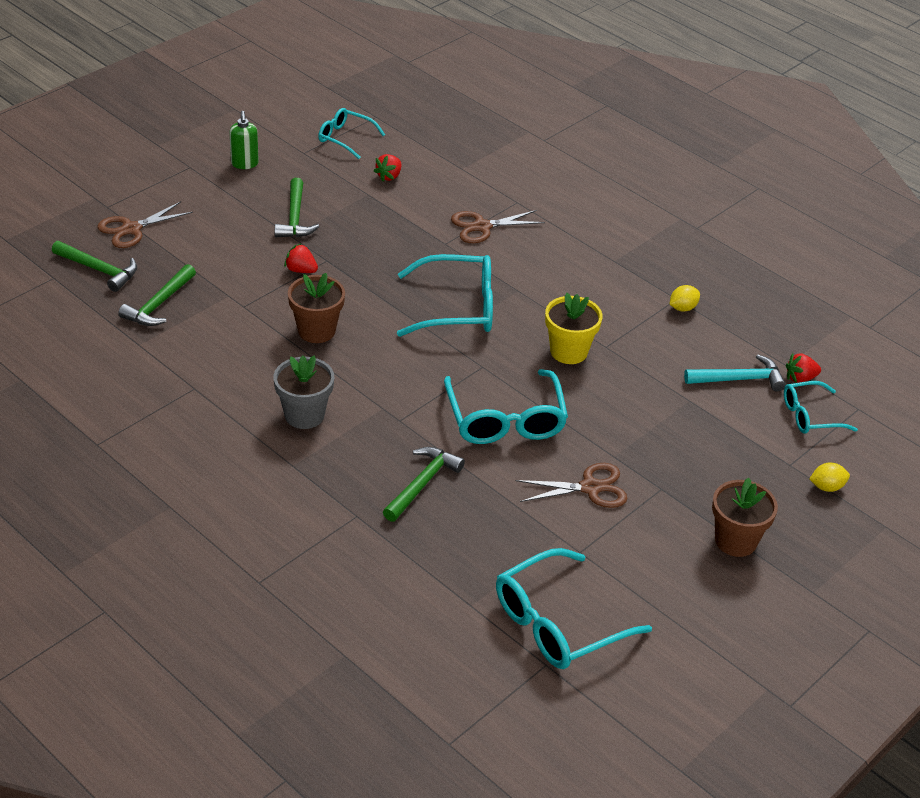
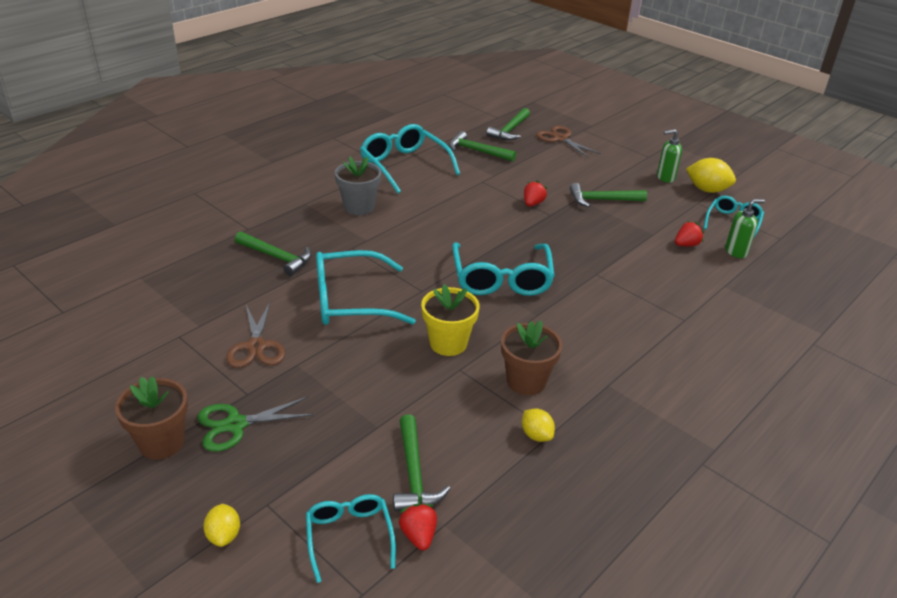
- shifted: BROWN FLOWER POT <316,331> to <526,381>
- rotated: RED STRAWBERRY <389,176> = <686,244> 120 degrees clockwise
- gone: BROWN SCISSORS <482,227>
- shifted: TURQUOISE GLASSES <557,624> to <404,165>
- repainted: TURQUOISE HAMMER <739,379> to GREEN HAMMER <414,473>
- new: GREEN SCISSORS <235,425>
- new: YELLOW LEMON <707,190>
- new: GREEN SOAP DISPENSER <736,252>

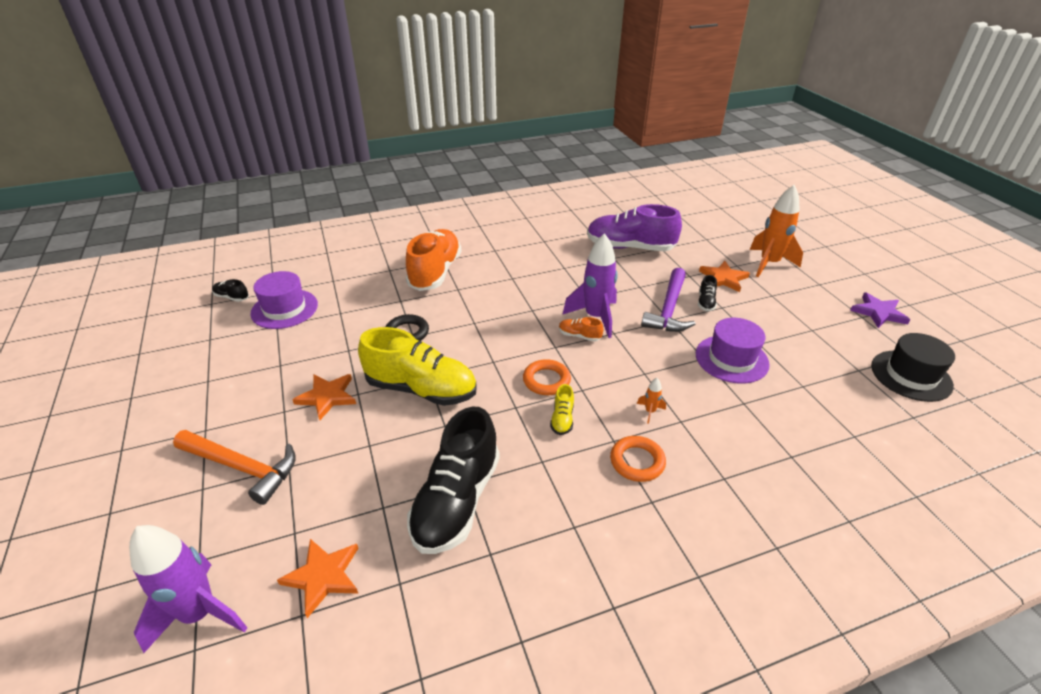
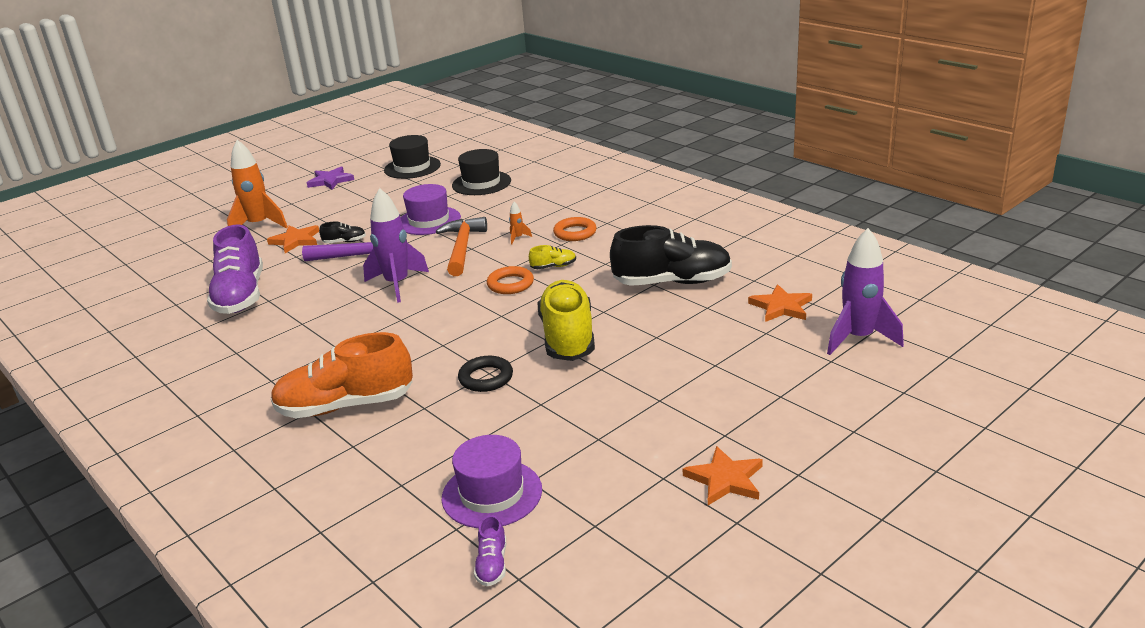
- shifted: ORANGE HAMMER <242,468> to <462,248>
- repainted: BLACK SHOE <232,297> to PURPLE SHOE <492,564>
- shifted: ORANGE STAR <327,397> to <725,479>
- gone: ORANGE SHOE <579,336>
- new: BLACK HAT <481,183>

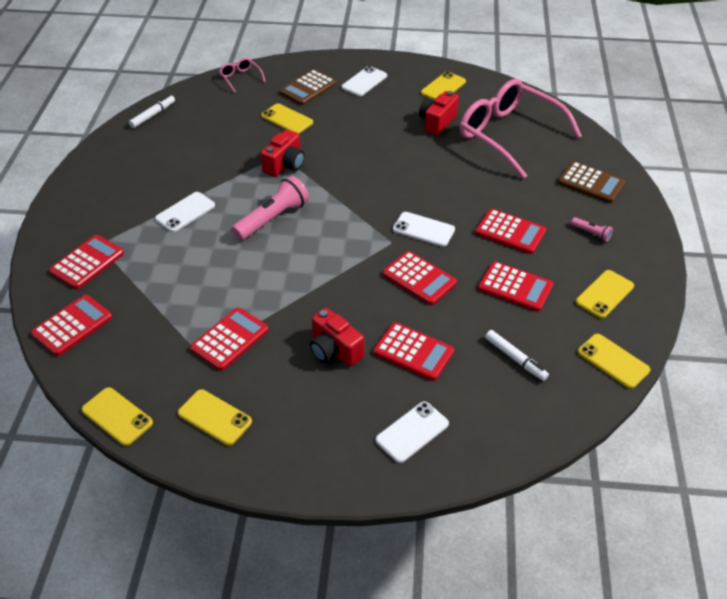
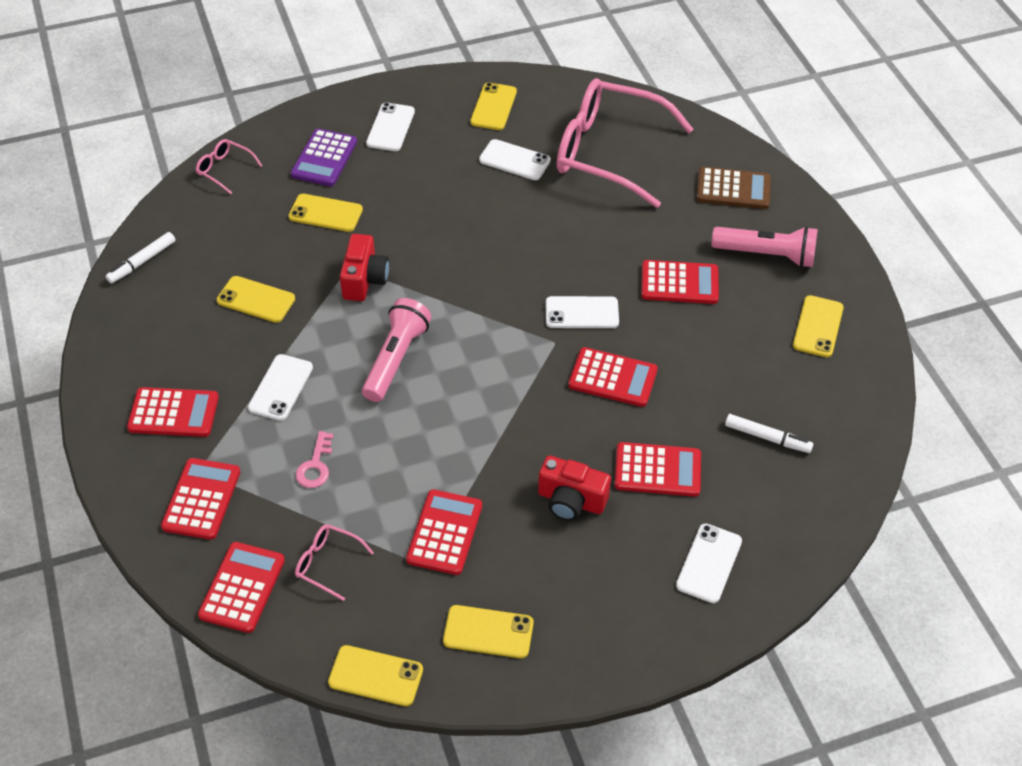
- rotated: WHITE MARKER <153,115> = <142,262> 150 degrees counterclockwise
- repainted: BROWN CALCULATOR <308,88> to PURPLE CALCULATOR <324,158>
- swapped: RED CAMERA <437,122> to WHITE PHONE <514,160>
- shifted: RED CALCULATOR <515,287> to <173,413>
- scaled: PINK FLASHLIGHT <591,233> = <766,255> x2.08
- shifted: YELLOW PHONE <613,361> to <256,300>
- new: PINK GLASSES <328,564>
- new: PINK KEY <315,465>

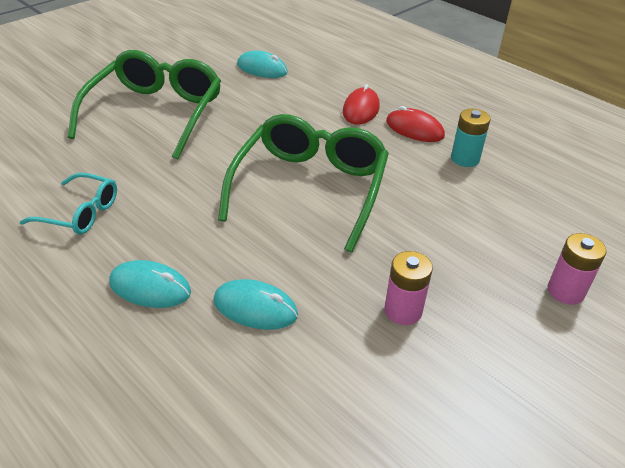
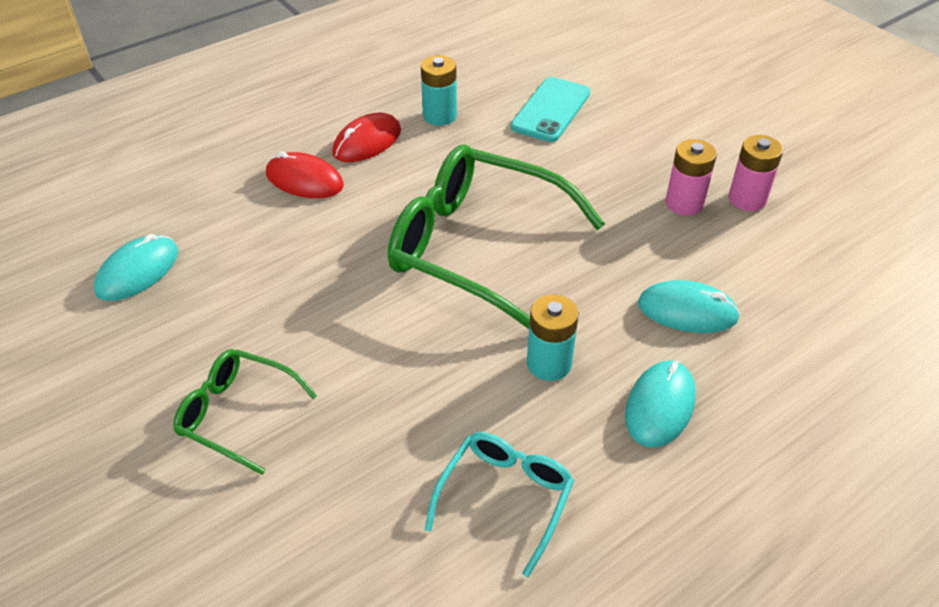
- scaled: GREEN GLASSES <155,113> = <237,414> x0.52
- rotated: TURQUOISE MOUSE <255,308> = <687,311> 75 degrees clockwise
- shifted: PINK BATTERY <565,291> to <747,199>
- new: TURQUOISE PHONE <551,110>
- new: TURQUOISE BATTERY <549,363>

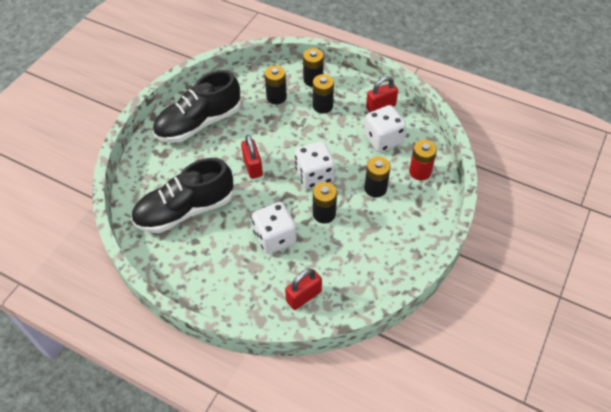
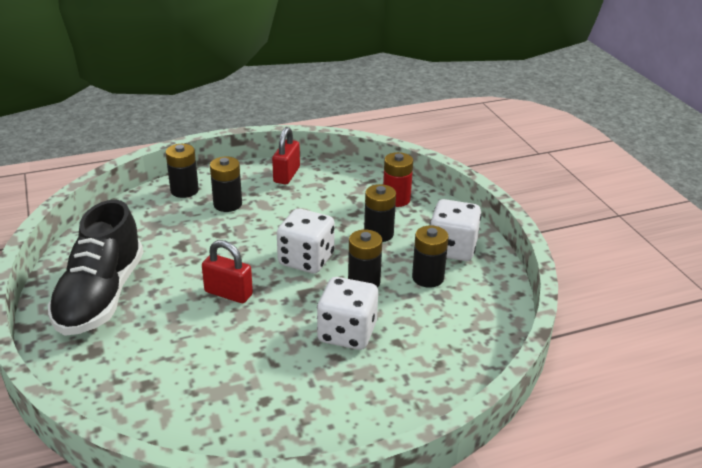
- gone: BLACK SHOE <185,210>
- shifted: BLACK BATTERY <276,97> to <428,278>
- gone: RED PADLOCK <304,296>
- shifted: WHITE DICE <383,139> to <452,249>

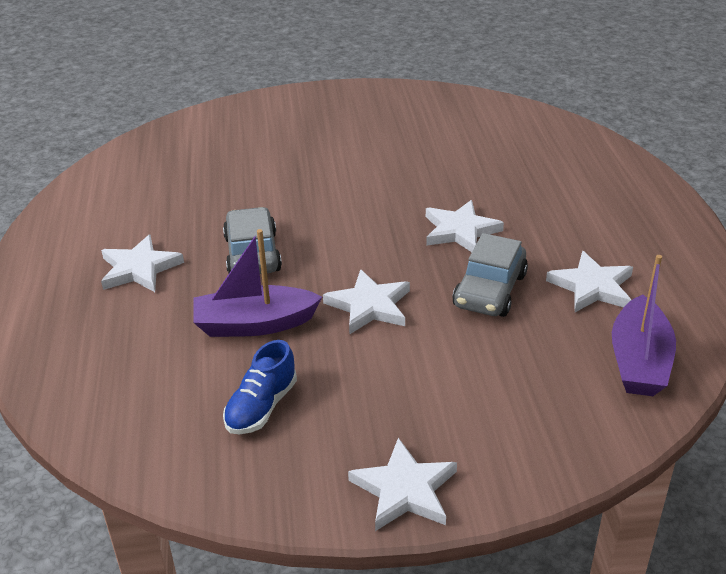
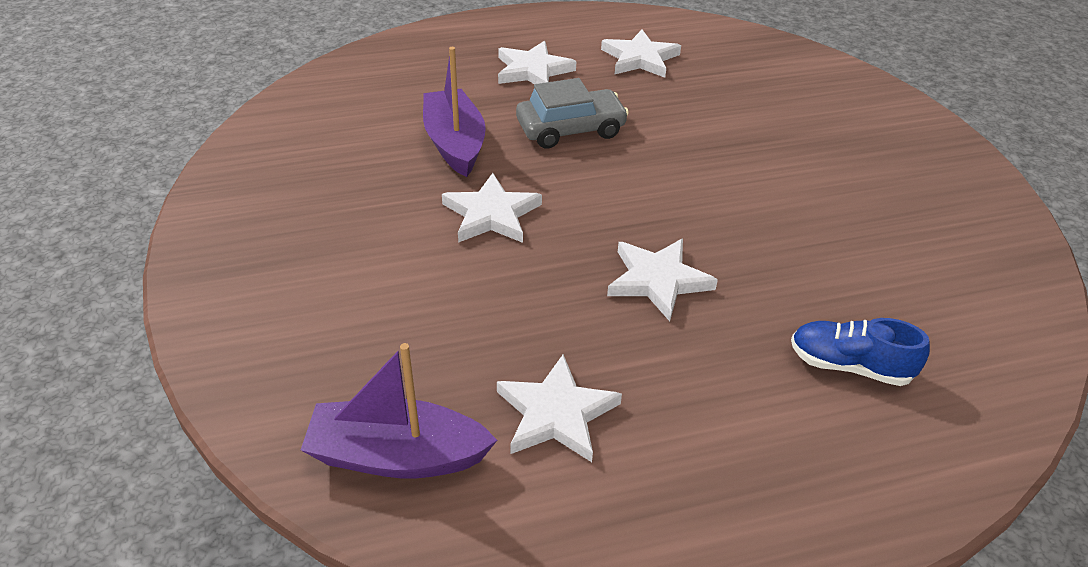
- shifted: BLUE SHOE <261,407> to <849,366>
- shifted: WHITE STAR <404,490> to <640,58>
- gone: GREY CAR <489,290>

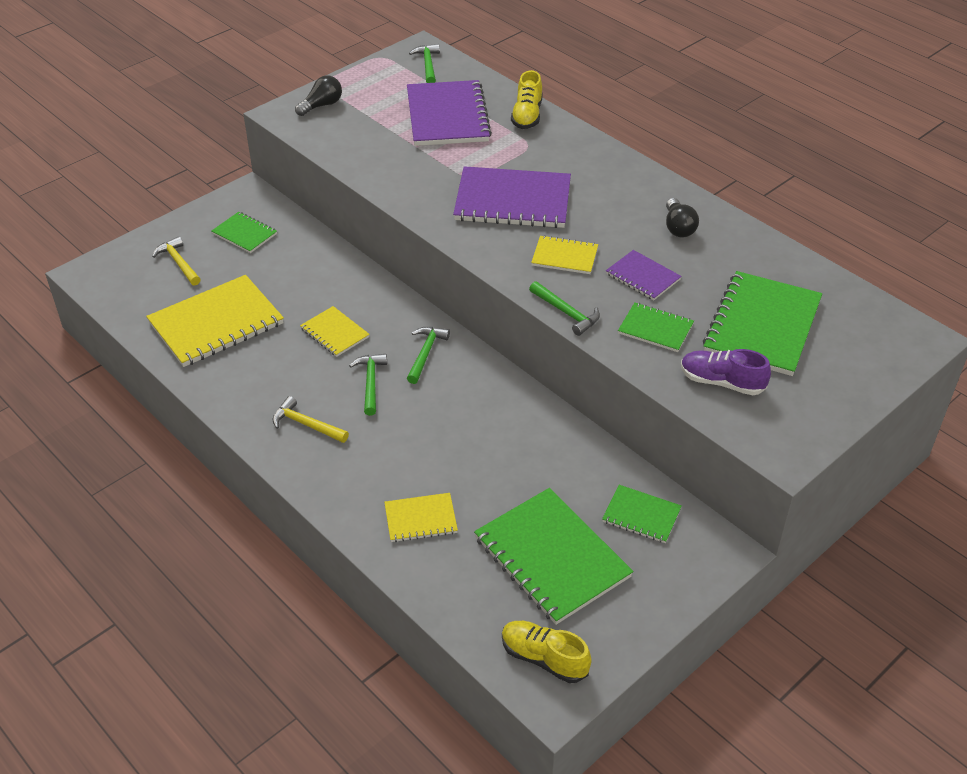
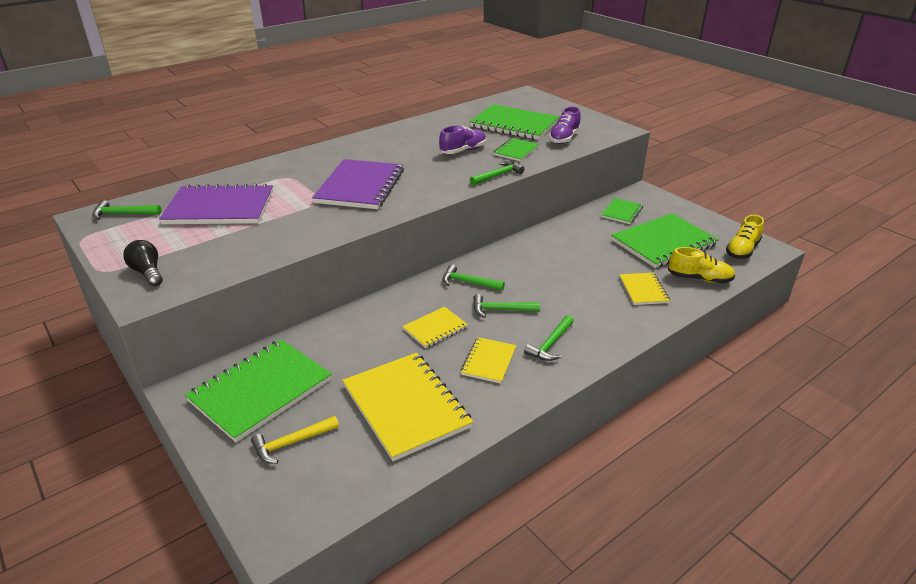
- scaled: GREEN NOTEBOOK <244,234> = <261,390> x1.93
- repainted: YELLOW HAMMER <306,424> to GREEN HAMMER <550,344>
- shifted: YELLOW SHOE <527,116> to <699,279>
- shifted: YELLOW NOTEBOOK <564,256> to <488,361>
- swapped: PURPLE NOTEBOOK <642,277> to PURPLE SHOE <463,150>
- gone: BLACK LIGHT BULB <678,227>

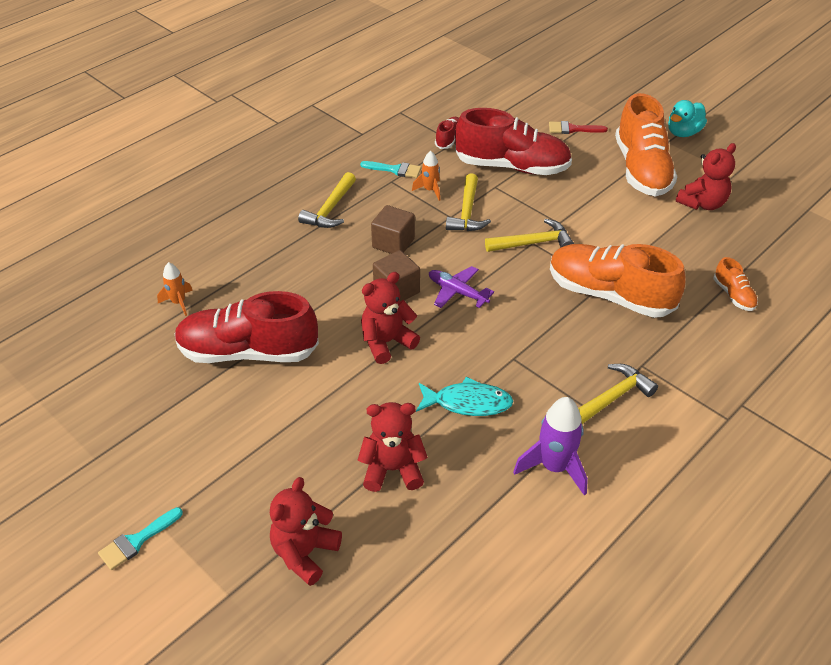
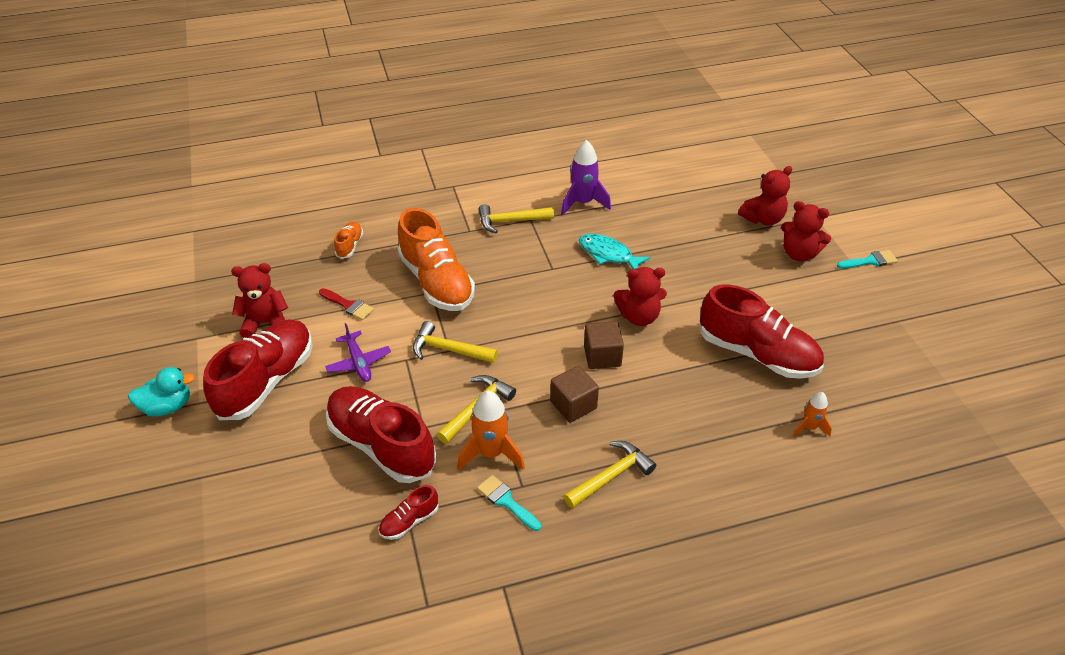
- shifted: RED TEDDY BEAR <392,469> to <799,254>
- scaled: ORANGE ROCKET <430,190> = <491,453> x1.72
- shifted: PURPLE PLANE <457,292> to <359,362>
- shifted: RED BRUSH <572,129> to <348,305>
- repainted: ORANGE SHOE <641,170> to RED SHOE <267,381>

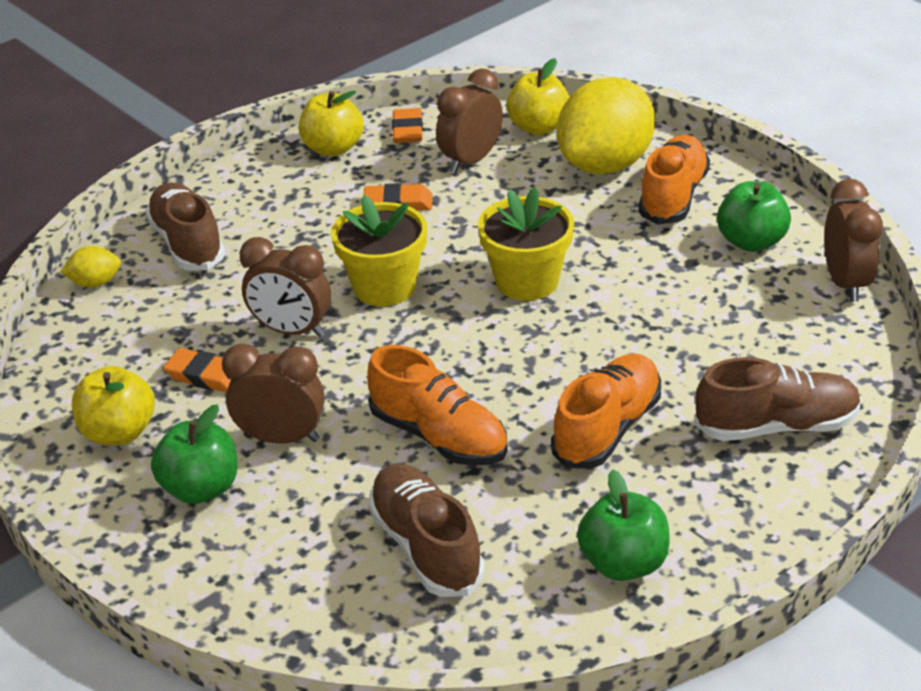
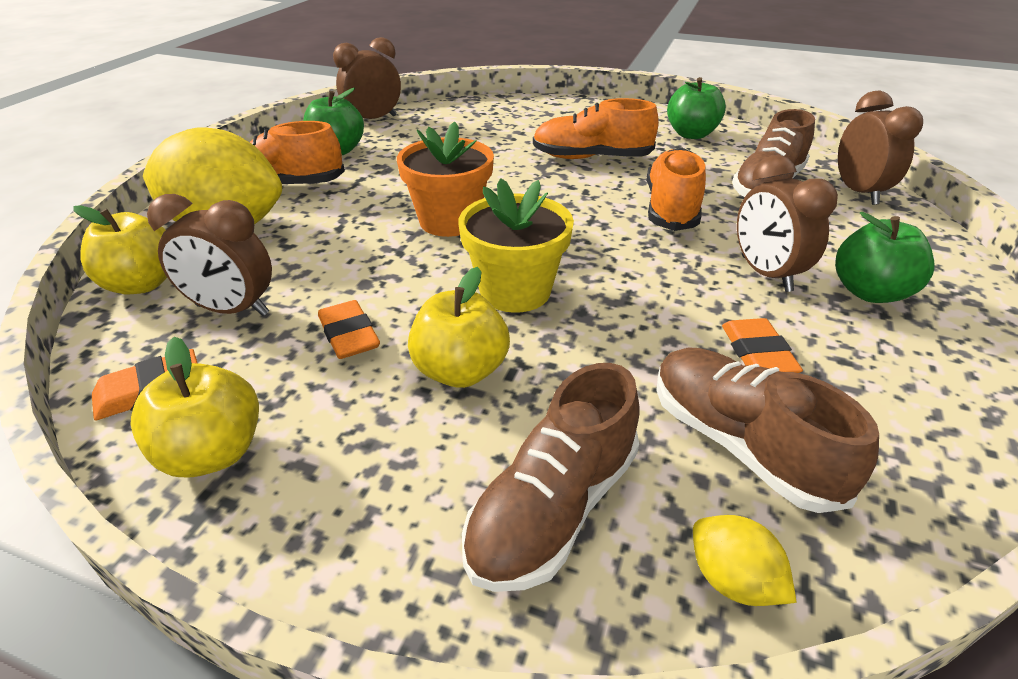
- shifted: YELLOW APPLE <119,432> to <460,371>
- shifted: BROWN CLOCK <292,330> to <858,192>
- repainted: YELLOW FLOWER POT <527,281> to ORANGE FLOWER POT <449,221>
- shifted: BROWN SHOE <776,426> to <740,444>

